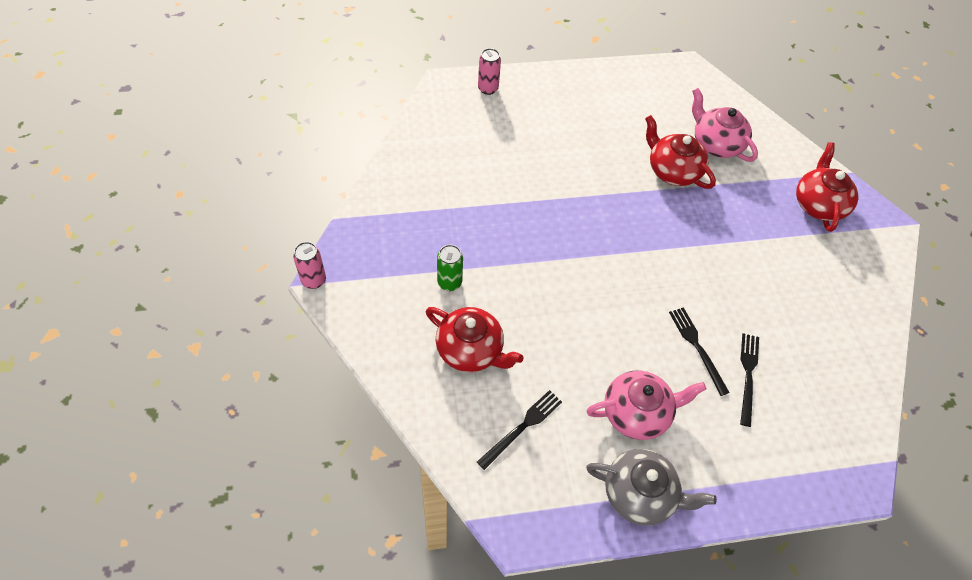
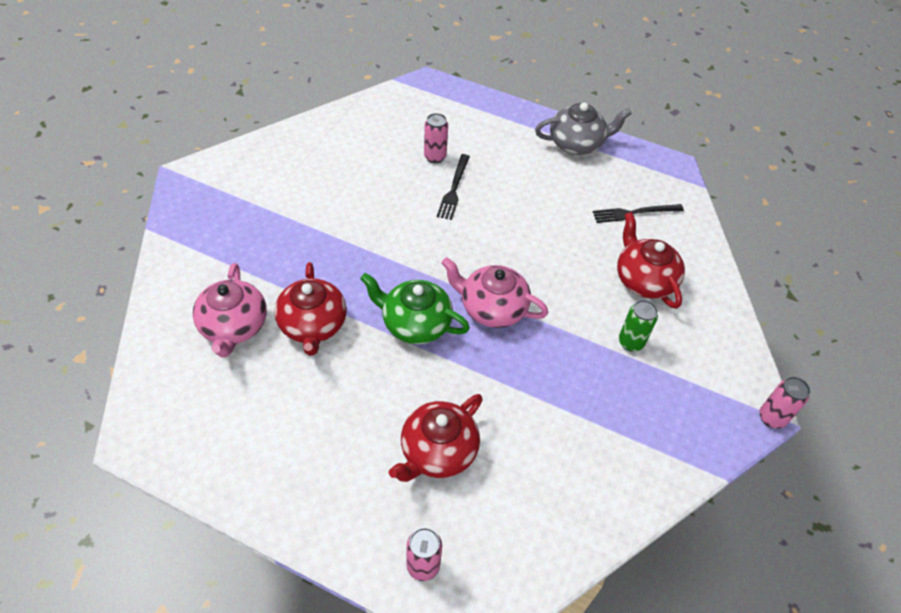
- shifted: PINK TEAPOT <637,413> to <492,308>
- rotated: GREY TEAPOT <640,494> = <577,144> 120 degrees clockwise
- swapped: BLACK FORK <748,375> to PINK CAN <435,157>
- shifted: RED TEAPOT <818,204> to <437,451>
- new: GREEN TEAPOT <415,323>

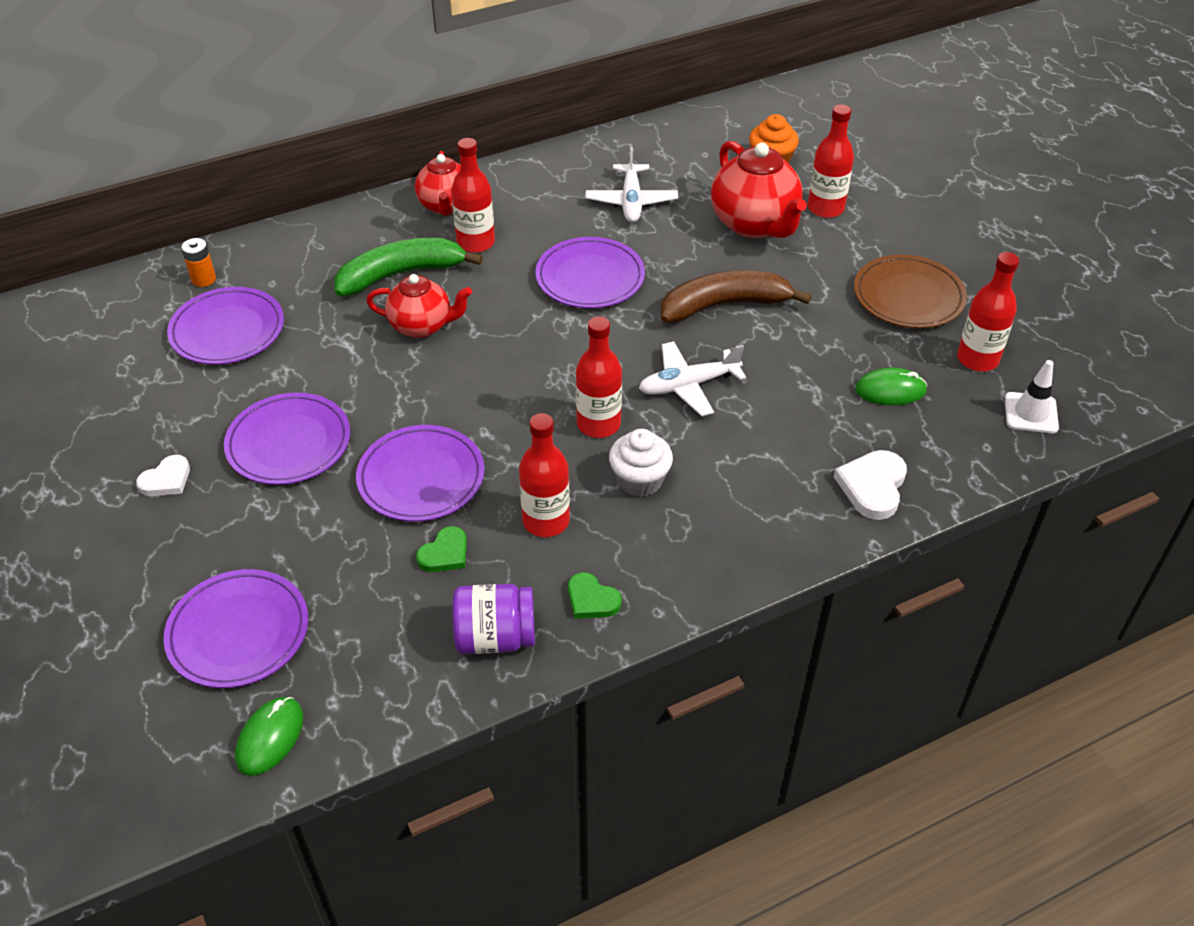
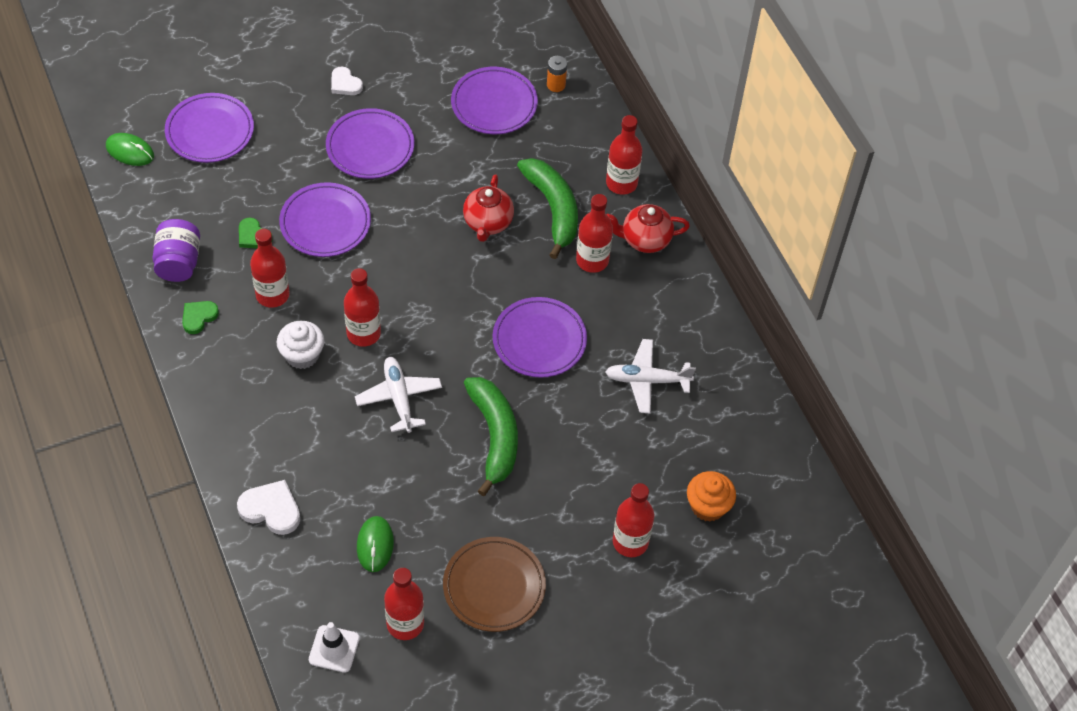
- repainted: BROWN BANANA <724,305> to GREEN BANANA <494,436>
- gone: RED TEAPOT <755,224>
- new: RED BOTTLE <621,183>

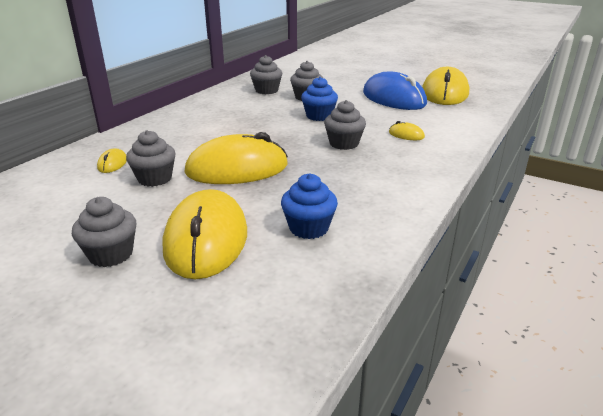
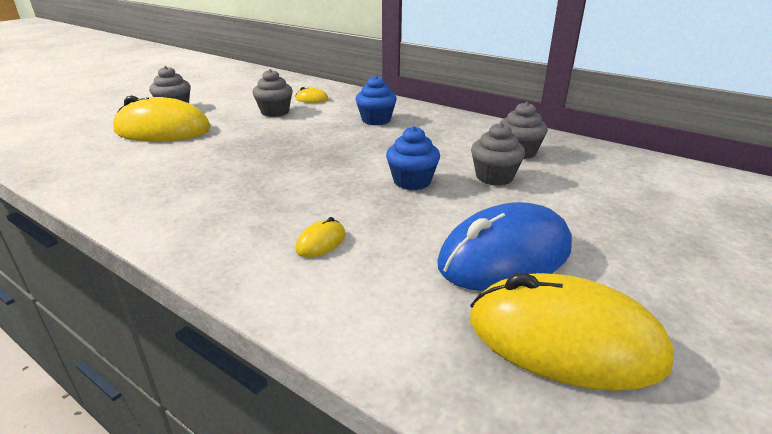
- gone: YELLOW MOUSE <237,169>
- shifted: BLUE CUPCAKE <308,228> to <376,120>
- gone: GREY CUPCAKE <344,143>

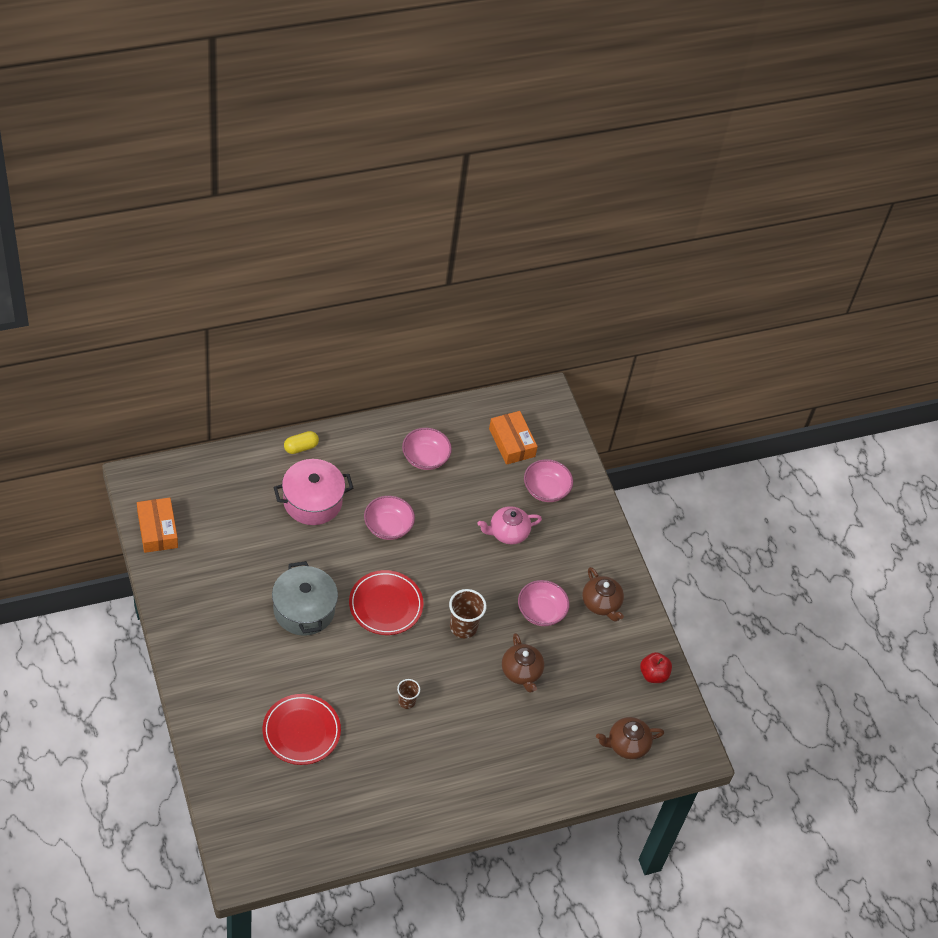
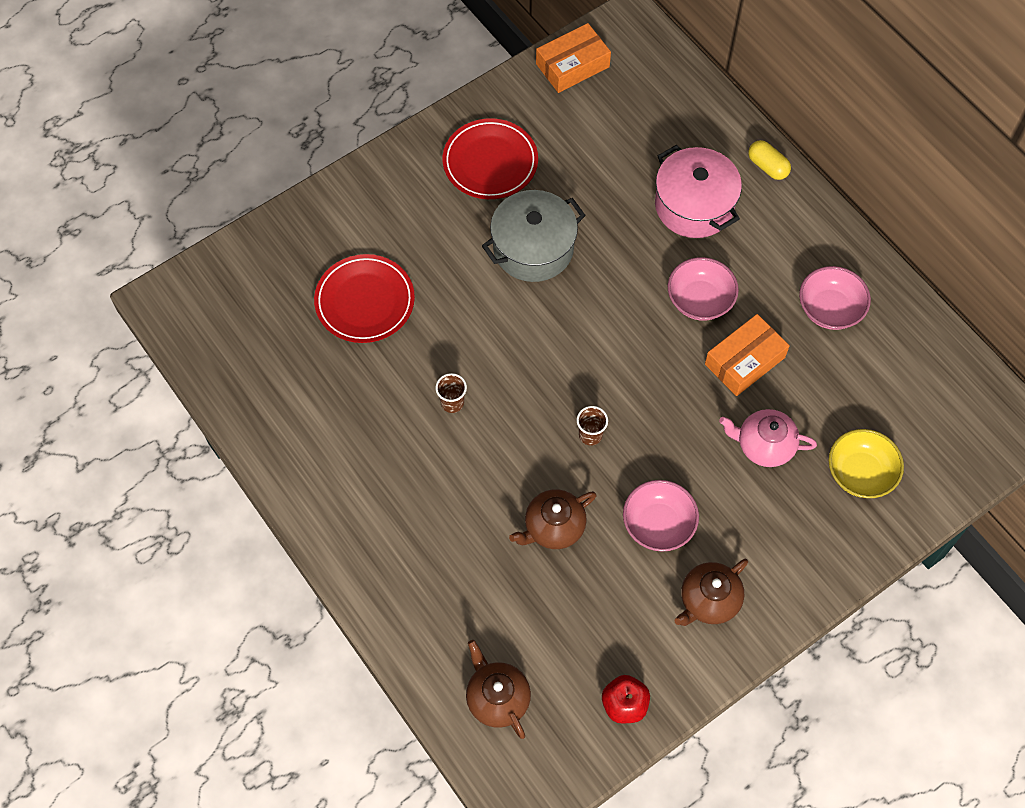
- shifted: RED PLATE <385,605> to <490,162>
- scaled: BROWN CUP <463,627> = <590,435> x0.60
- rotated: PINK TEAPOT <508,532> = <764,445> 45 degrees counterclockwise
- shifted: ORANGE BOX <512,442> to <744,360>
- repainted: PINK BOWL <546,489> to YELLOW BOWL <860,473>

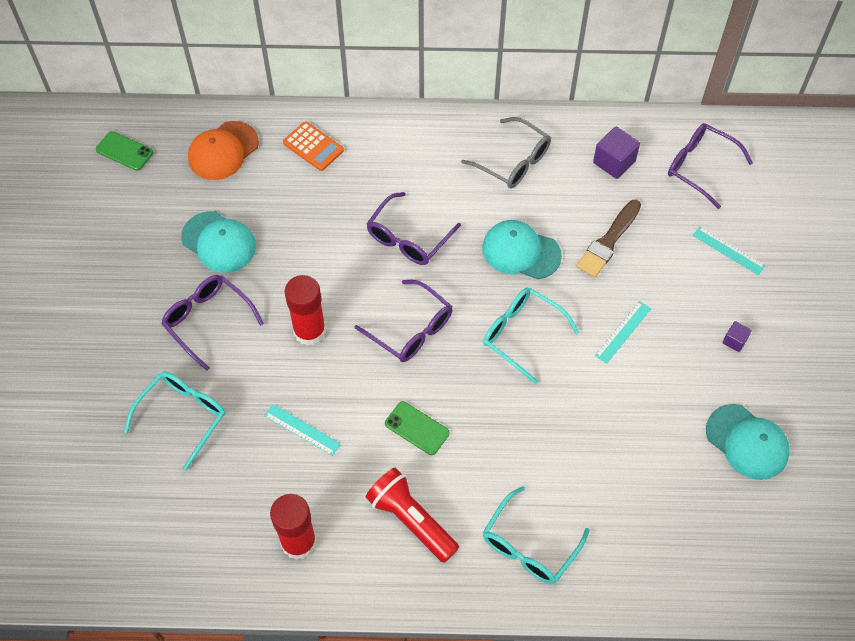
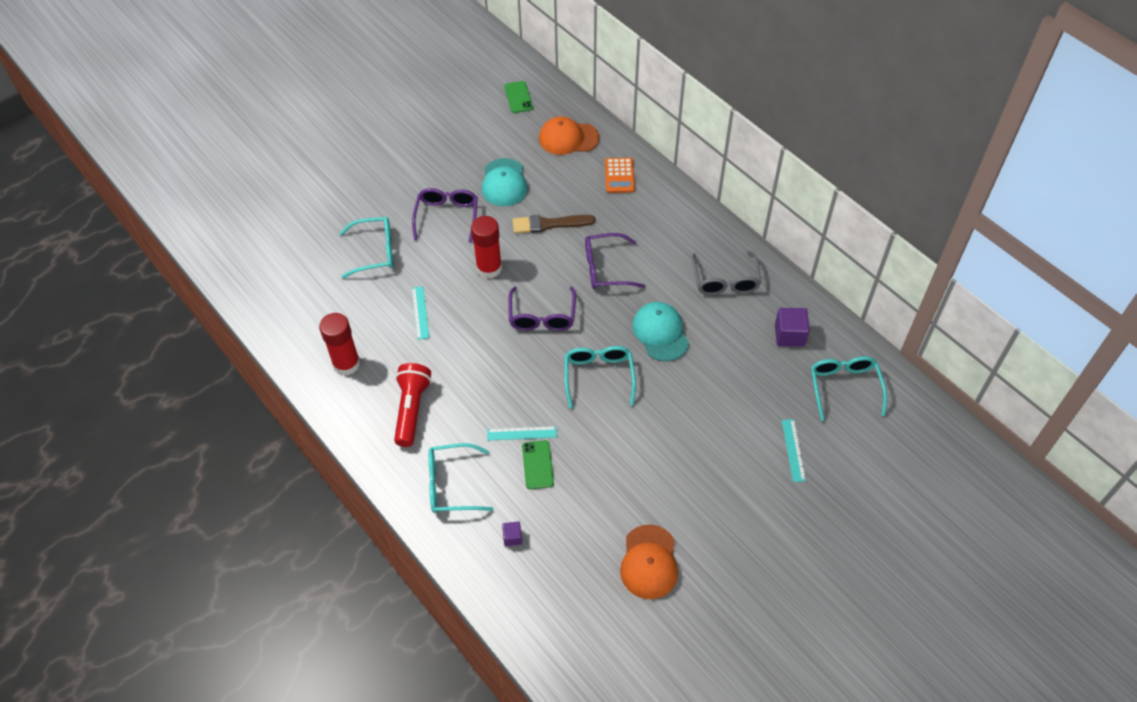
- shifted: GREEN PHONE <417,428> to <537,465>
- shifted: BROWN BRUSH <608,241> to <549,224>
- shifted: TURQUOISE RULER <623,332> to <521,433>
- repainted: PURPLE GLASSES <700,167> to TURQUOISE GLASSES <844,387>
- repainted: TURQUOISE CAP <747,442> to ORANGE CAP <649,562>
- shifted: PURPLE CUBE <734,341> to <512,537>

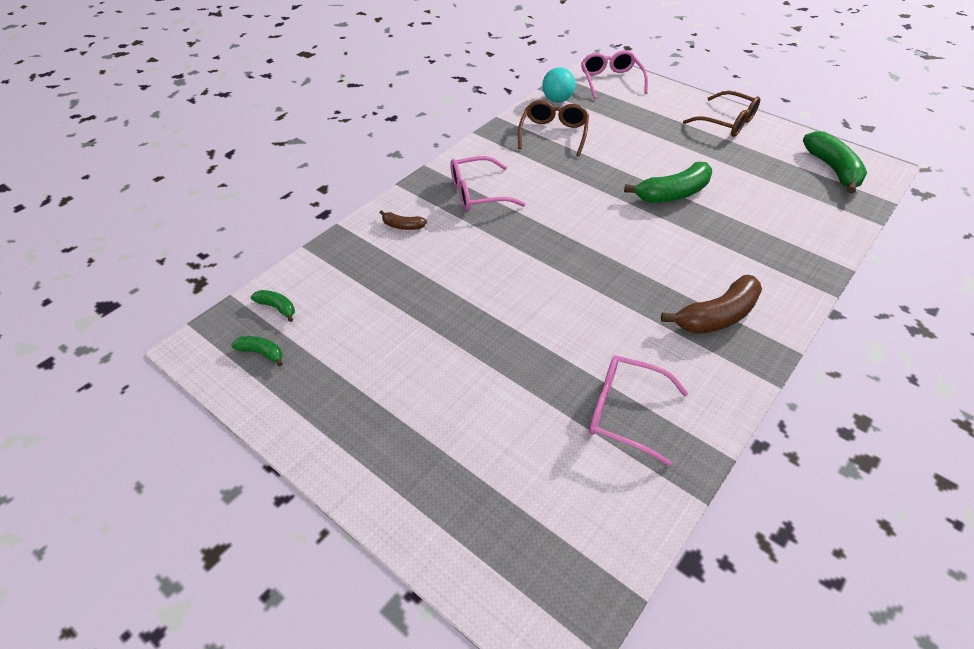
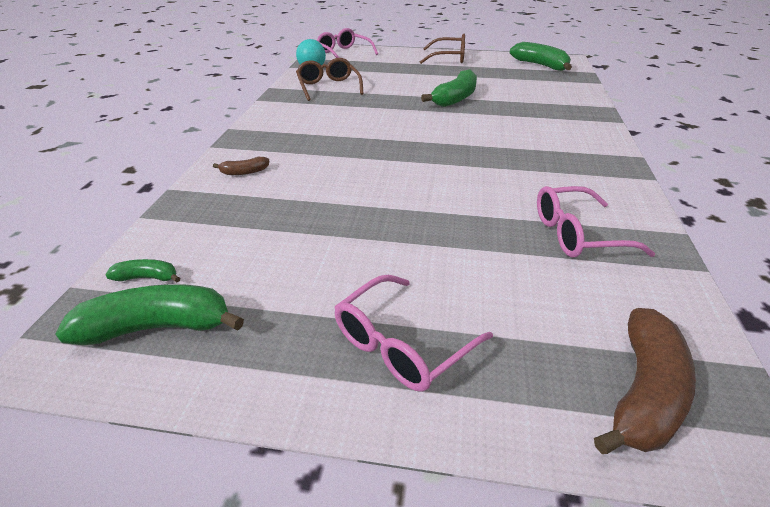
- scaled: GREEN BANANA <261,353> = <158,327> x2.03
- shifted: PINK GLASSES <477,193> to <401,345>
- shifted: BROWN BANANA <717,316> to <643,393>

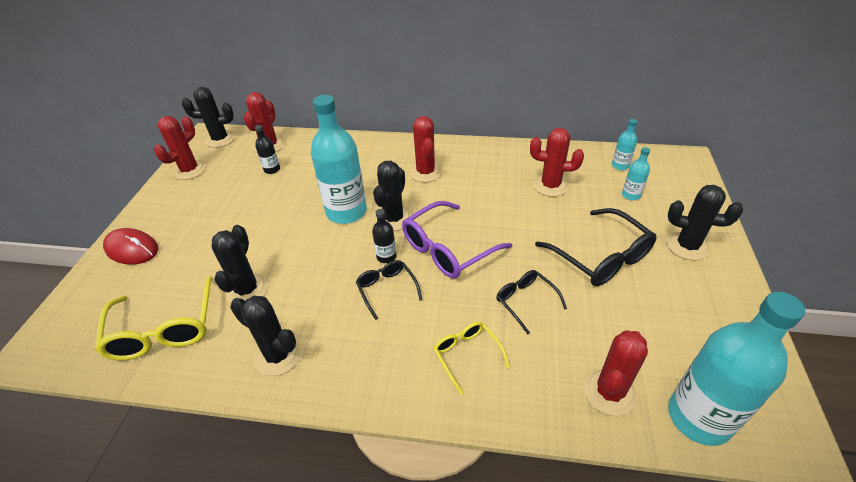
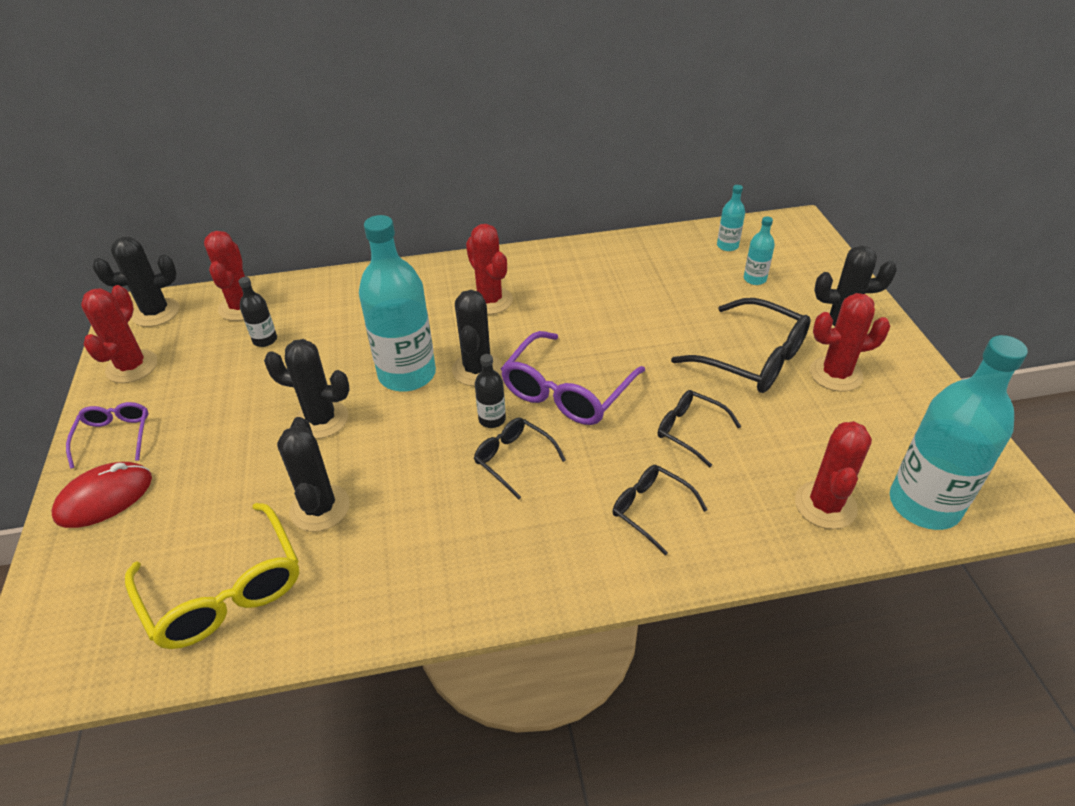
- rotated: RED MOUSE <132,249> = <104,498> 45 degrees counterclockwise
- shifted: BLACK CACTUS <278,355> to <321,419>
- repainted: YELLOW GLASSES <467,356> to BLACK GLASSES <651,510>
- shifted: RED CACTUS <550,186> to <835,374>
- new: PURPLE GLASSES <114,437>

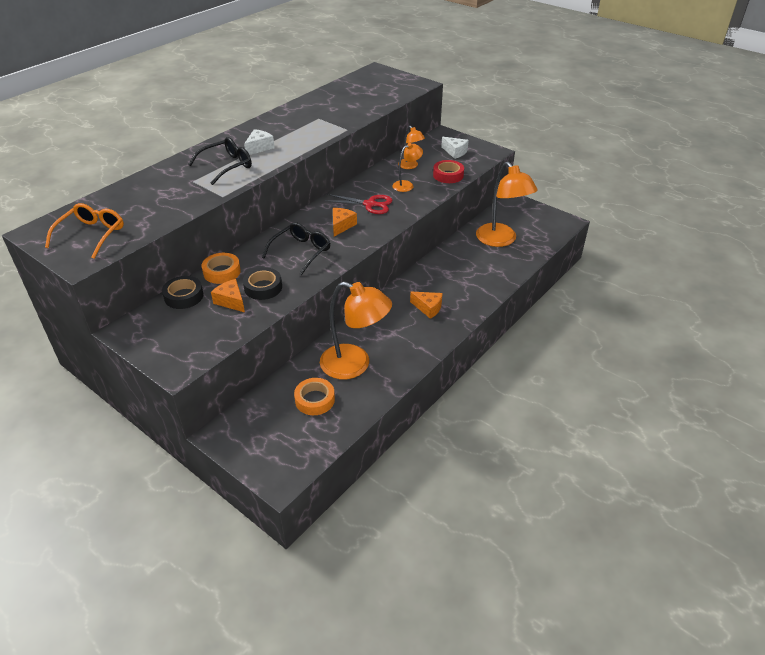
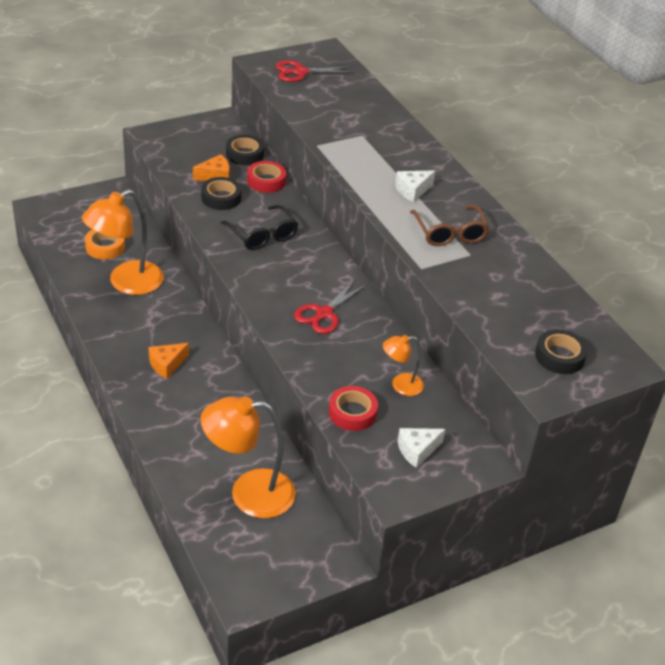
- swapped: ORANGE GLASSES <91,235> to RED SCISSORS <300,72>
- gone: BLACK GLASSES <227,166>
- repainted: ORANGE TAPE <222,272> to RED TAPE <266,181>
- rotated: WHITE CHEESE <259,148> = <412,191> 90 degrees clockwise
- gone: ORANGE CHEESE <341,226>
- gone: ORANGE LAMP <407,185>
- new: BROWN GLASSES <449,233>
- new: BLACK TAPE <559,356>

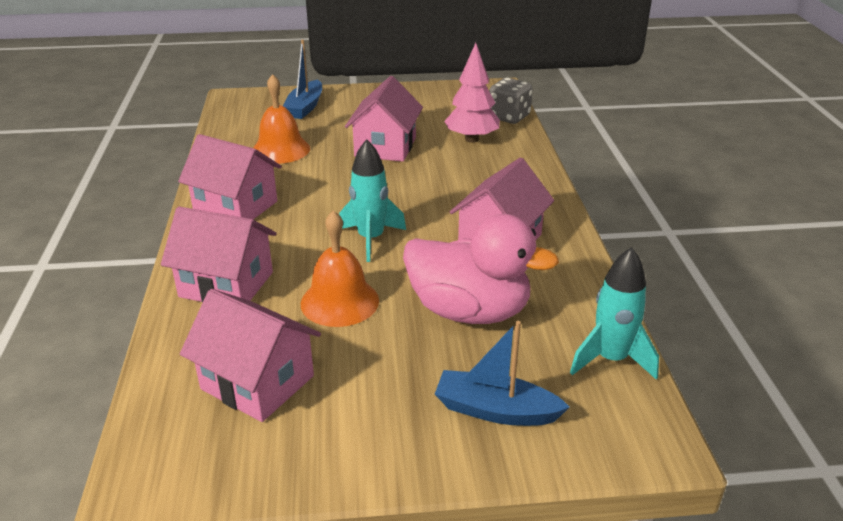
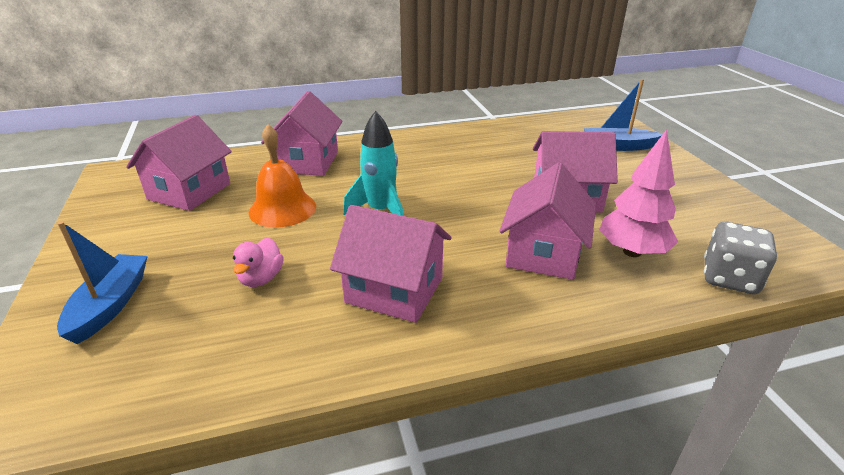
- shifted: PINK HOUSE <235,207> to <543,253>
- gone: ORANGE BELL <281,150>
- scaled: PINK DUCK <469,311> = <261,278> x0.44
- gone: TURQUOISE ROCKET <611,359>

